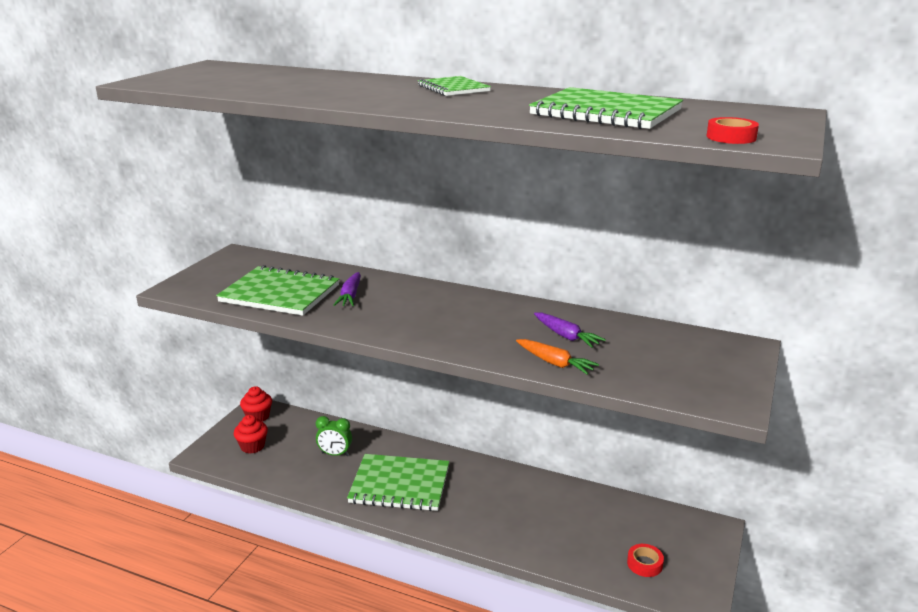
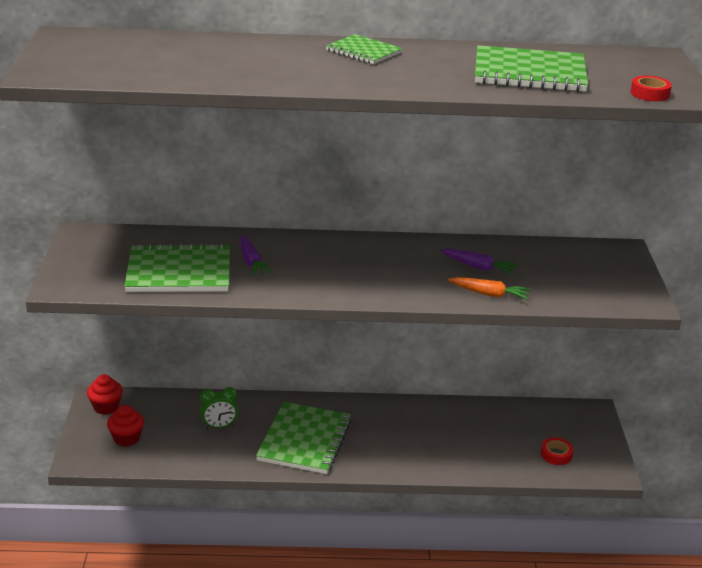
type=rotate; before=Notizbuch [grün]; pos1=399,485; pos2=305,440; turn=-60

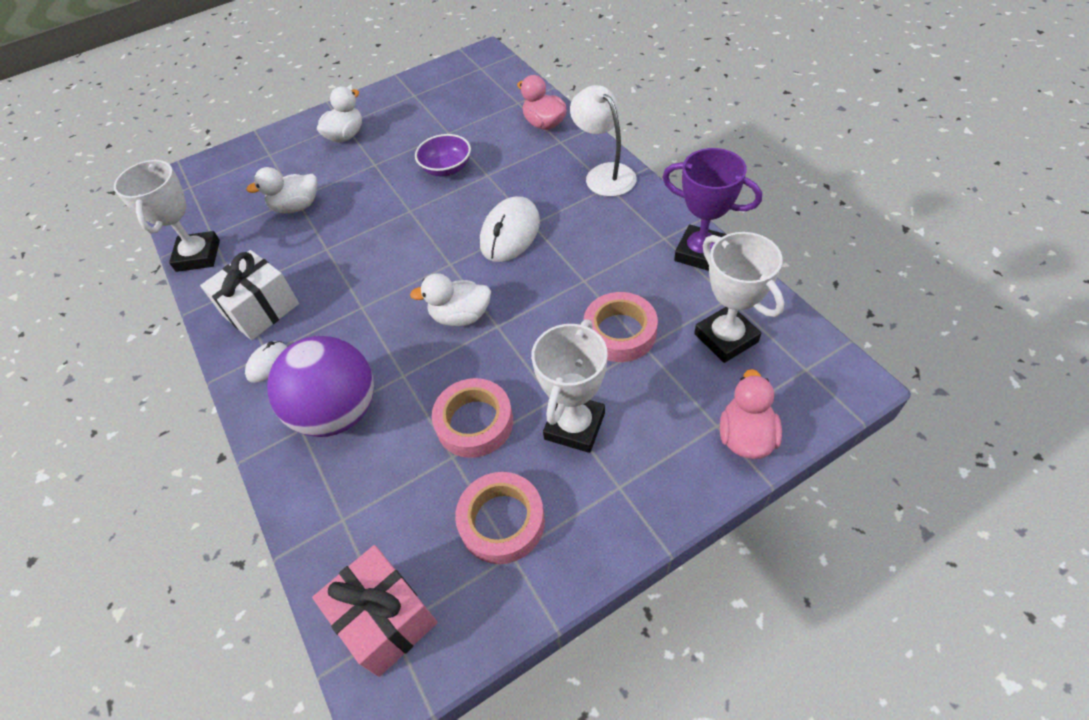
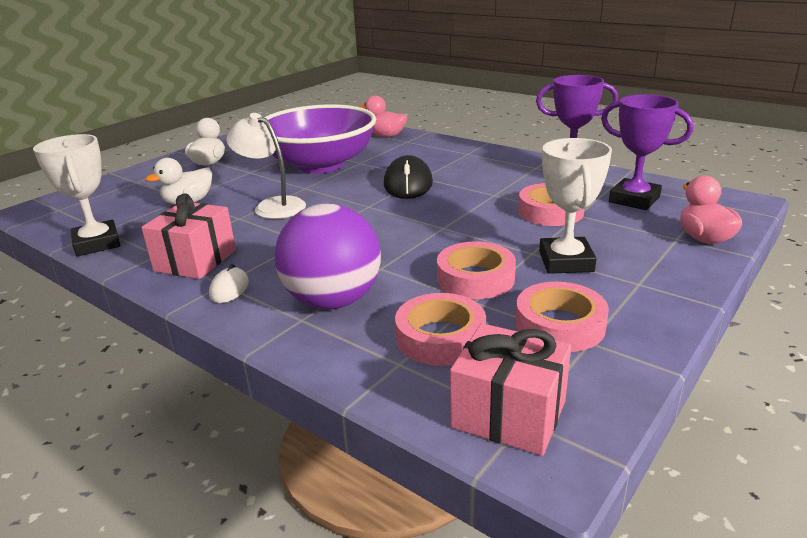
type=delete; before=Ente [weiß]; pos1=461,316
type=insert; after=Klebeband [rosa]; pos2=440,337
type=move; before=Lampe [weiß]; pos1=604,174; pos2=272,206
type=recolor; before=Geschenk [weiß]; after=Geschenk [rosa]; pos1=261,309; pos2=195,260
type=recolor; before=Computermaus [weiß]; after=Computermaus [schwarz]; pos1=510,233; pos2=408,184
type=recolor; before=Pokal [weiß]; after=Pokal [lila]; pos1=726,338; pos2=634,199
type=resize; before=Schüssel [lila]; pos1=446,168; pos2=320,164; scale=2.33

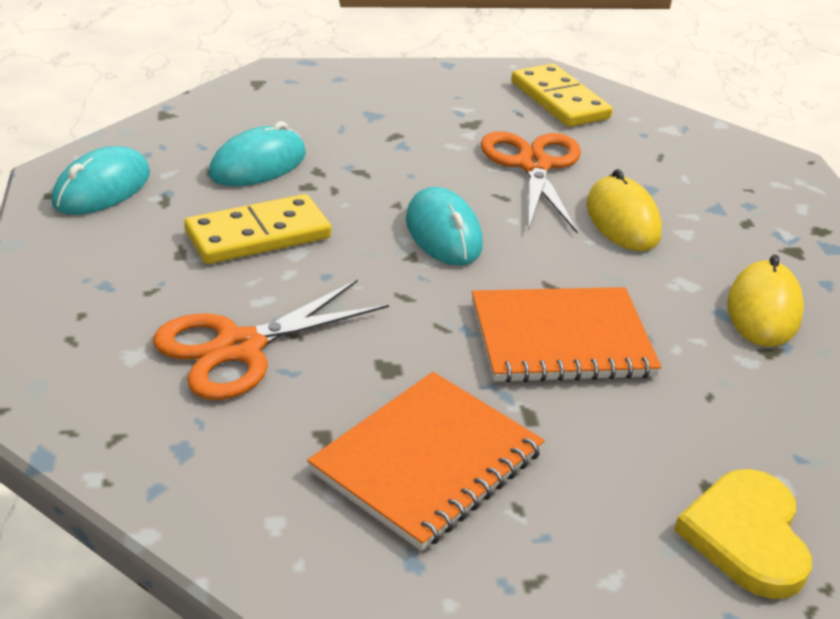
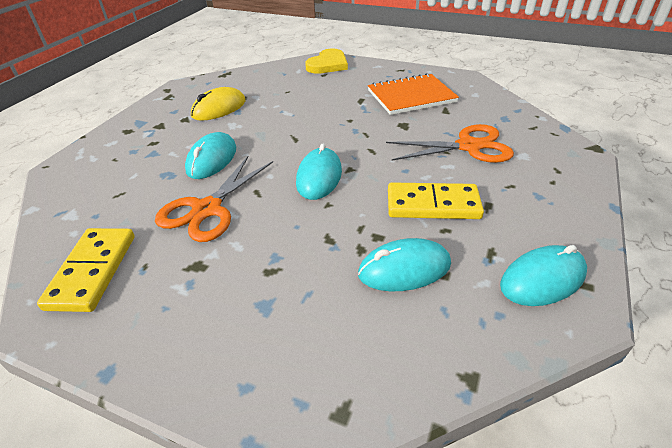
type=delete; before=Notizbuch [orange]; pos1=561,339
type=recolor; before=Computermaus [gelb]; after=Computermaus [türkis]; pos1=622,220; pos2=212,159

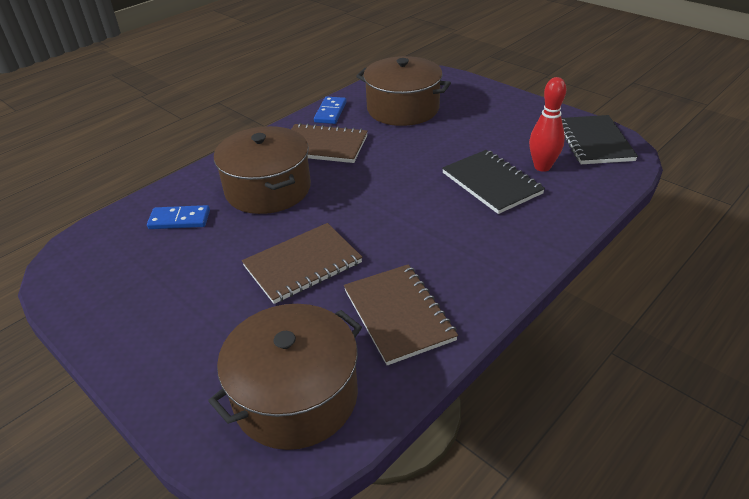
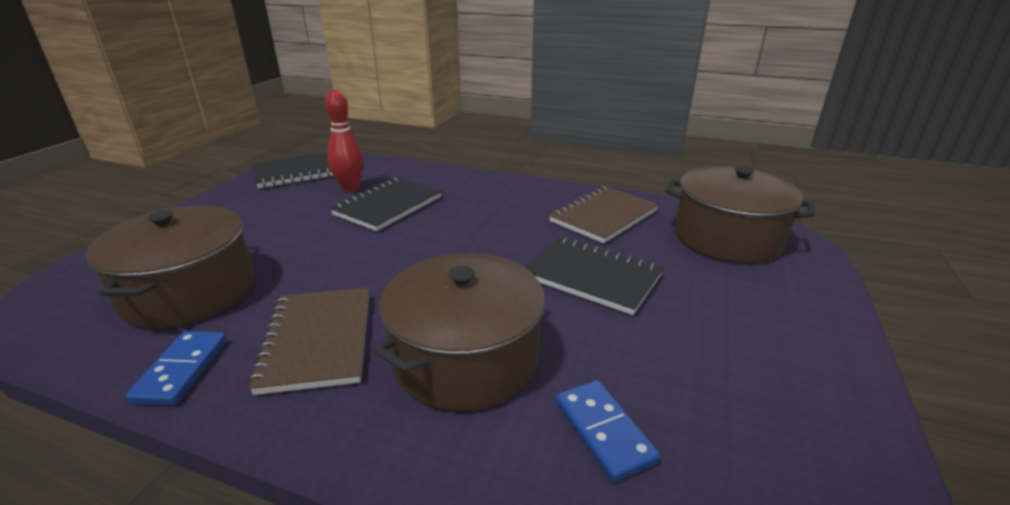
type=recolor; before=Notizbuch [braun]; after=Notizbuch [schwarz]; pos1=303,265; pos2=592,277
type=rotate; before=Dominostein [blau]; pos1=330,112; pos2=181,370; turn=-75

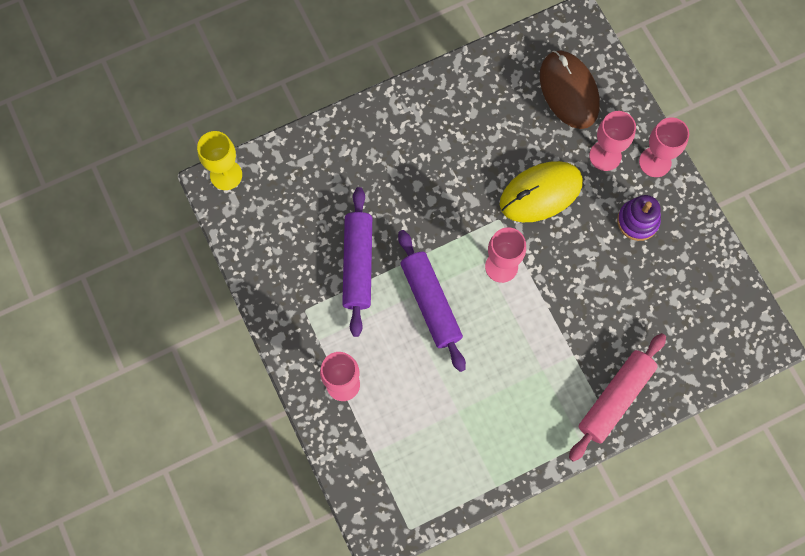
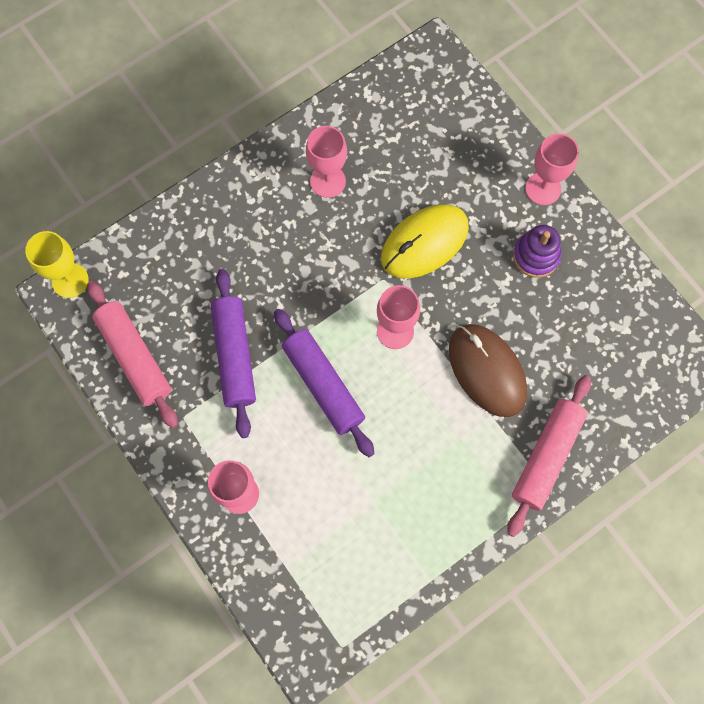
type=insert; after=Nudelholz [rosa]; pos2=134,357
type=move; before=Computermaus [braun]; pos1=569,91; pos2=487,371
type=move; before=Kelch [rosa]; pos1=605,156; pos2=328,181

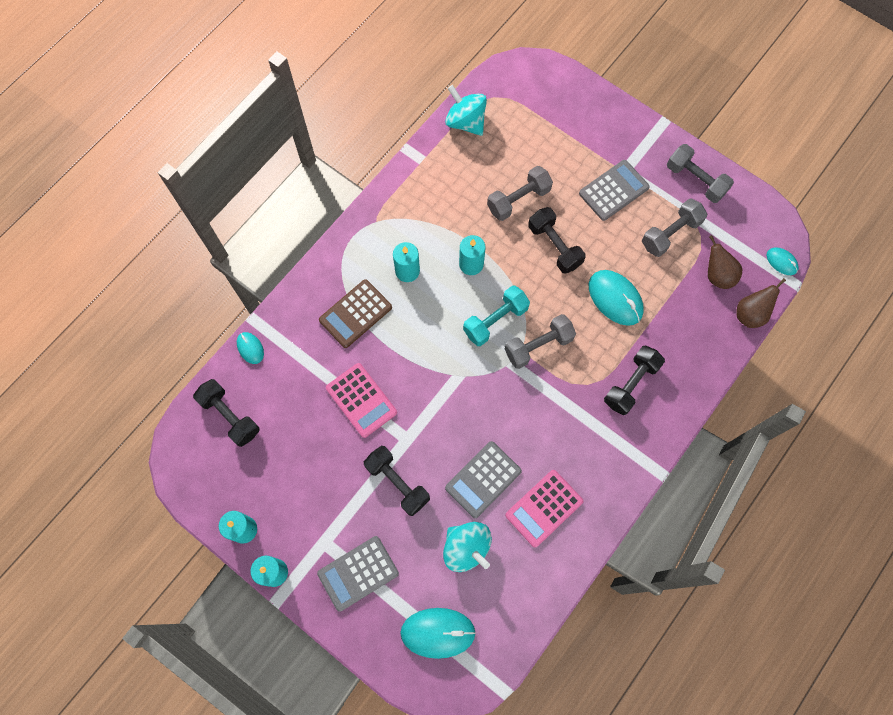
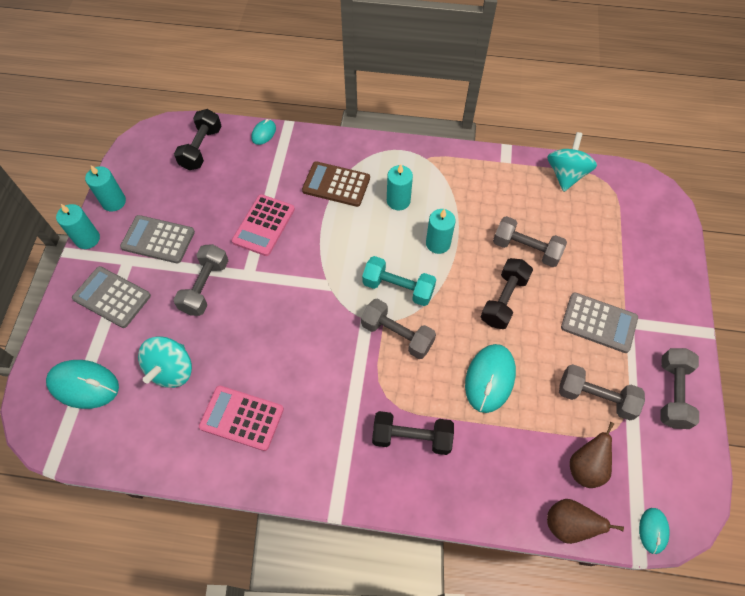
type=move; before=Taschenrechner [grau]; pos1=483,479; pos2=158,239
type=recolor; before=Hantel [schwarz]; after=Hantel [grau]; pos1=397,483; pos2=205,287
type=rotate; before=Computermaus [türkis]; pos1=438,632; pos2=84,385; turn=-45

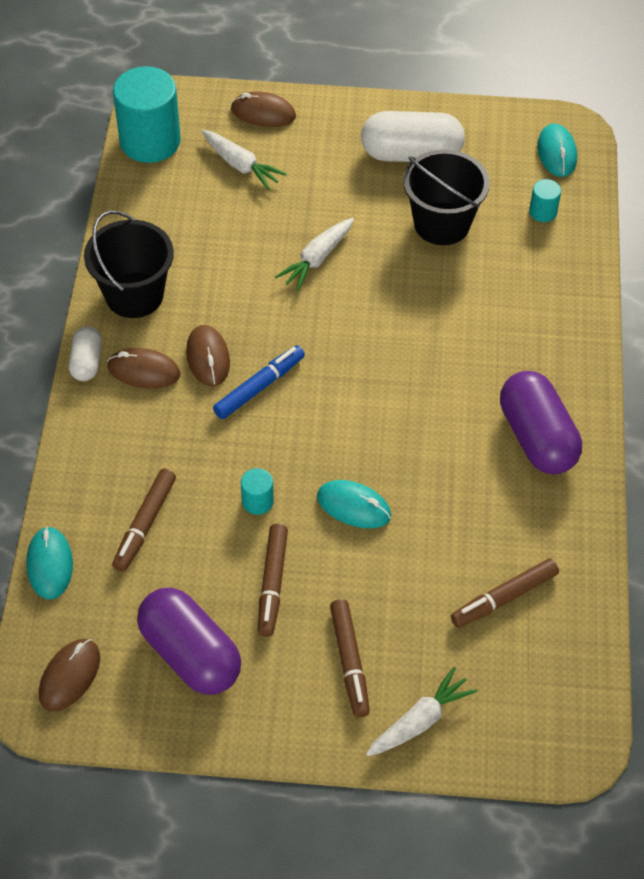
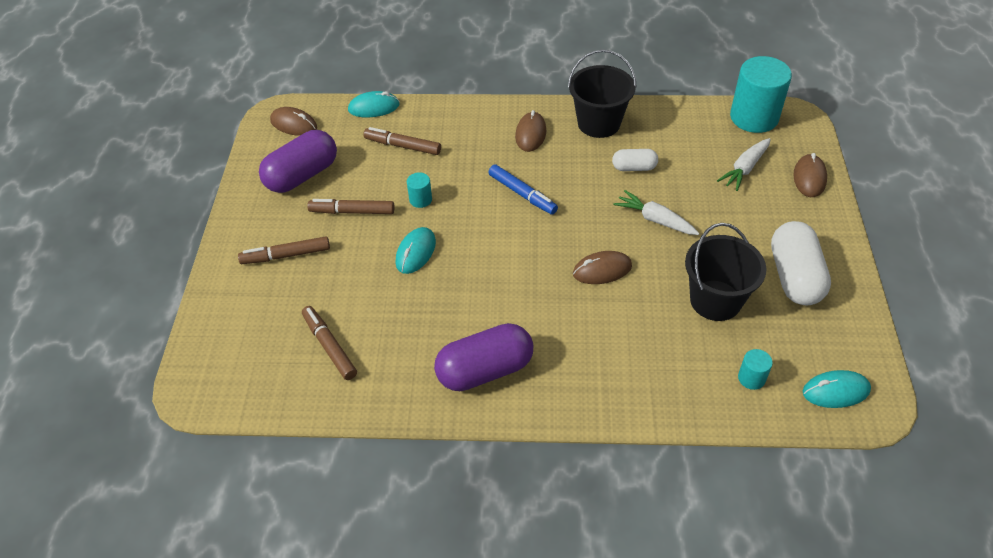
type=delete; before=Karotte [weiß]; pos1=419,721
type=move; before=Kapsel [weiß]; pos1=86,362; pos2=634,168
type=move; before=Computermaus [braun]; pos1=208,358; pos2=602,270

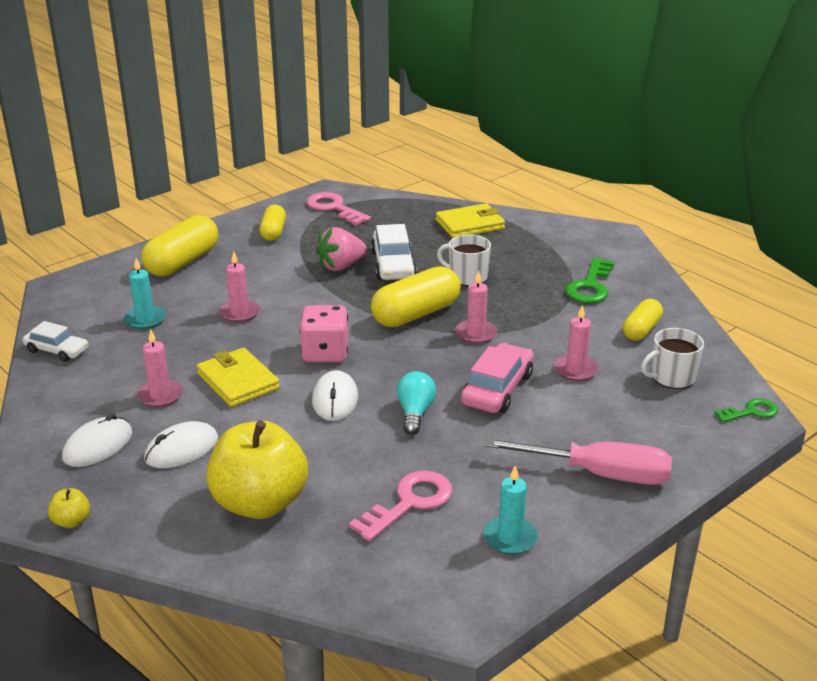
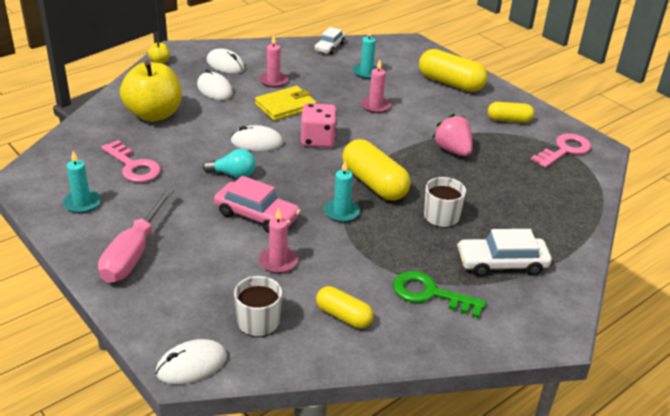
type=delete; before=Geldbörse [gelb]; pos1=470,224
type=move; before=Auto [weiß]; pos1=393,265; pos2=502,263
type=replace; before=Schlüssel [grün]; after=Computermaus [weiß]; pos1=751,412; pos2=191,365
type=recolor; before=Kerze [rosa]; after=Kerze [türkis]; pos1=476,334; pos2=341,212

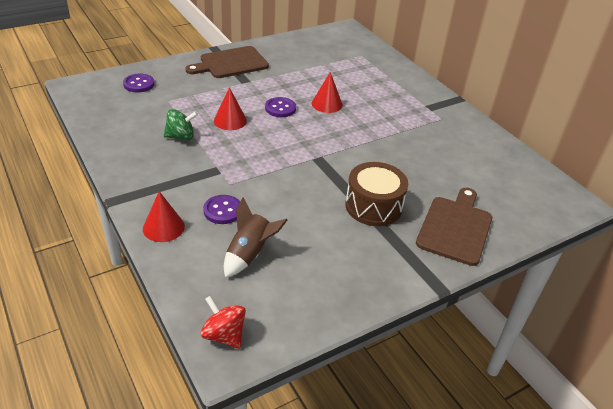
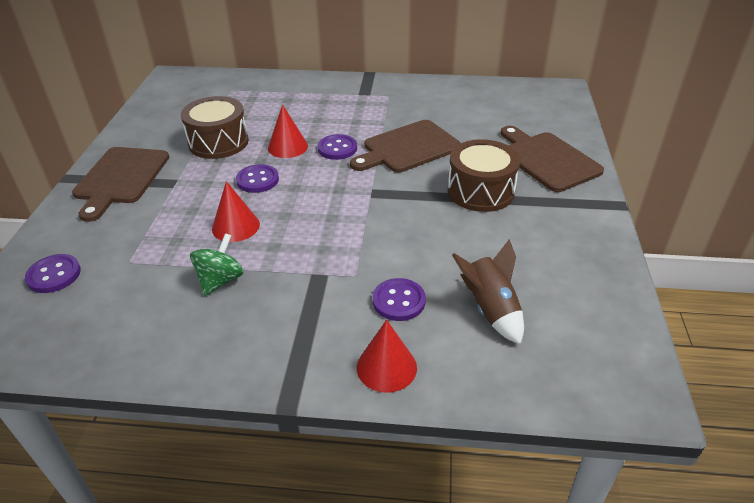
type=delete; before=Kreisel [rot]; pos1=224,335
type=insert; after=Trommel [braun]; pos2=218,142
type=insert; after=Knopf [lila]; pos2=337,148
type=insert; after=Schneidebrett [braun]; pos2=408,148

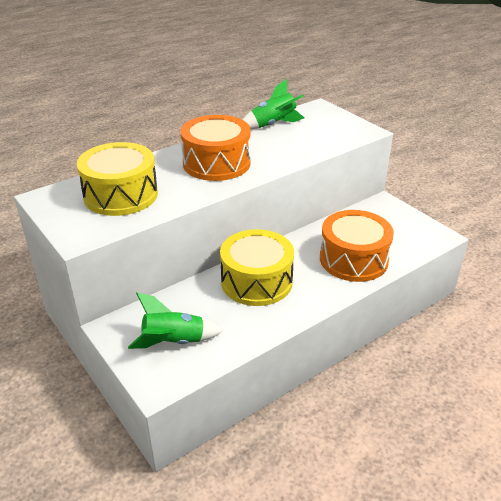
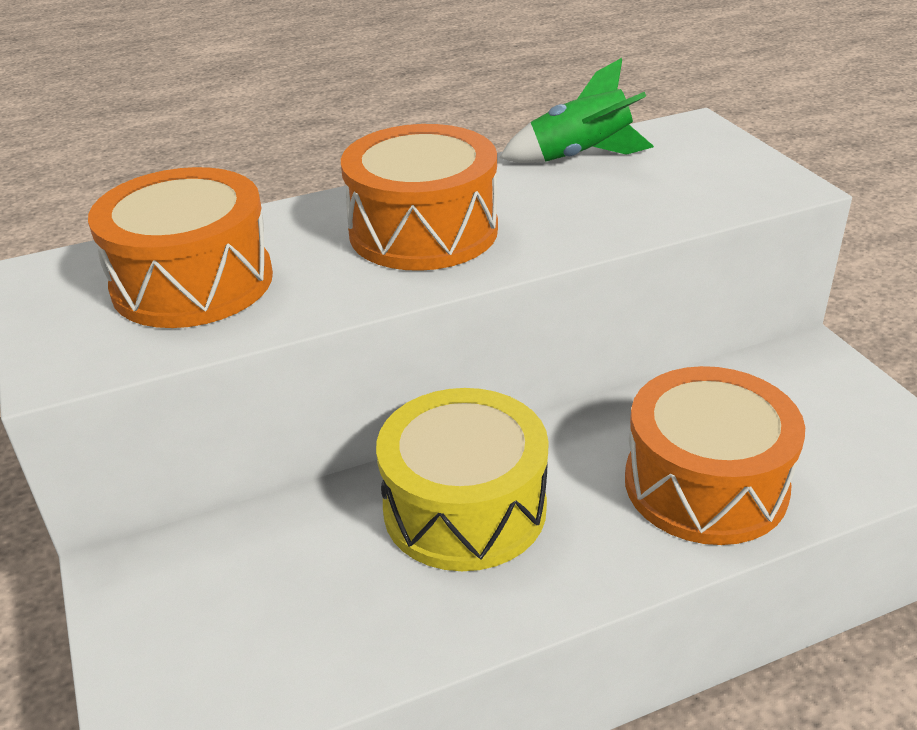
type=delete; before=Rakete [grün]; pos1=173,342
type=recolor; before=Trommel [gelb]; after=Trommel [orange]; pos1=121,195; pos2=193,282

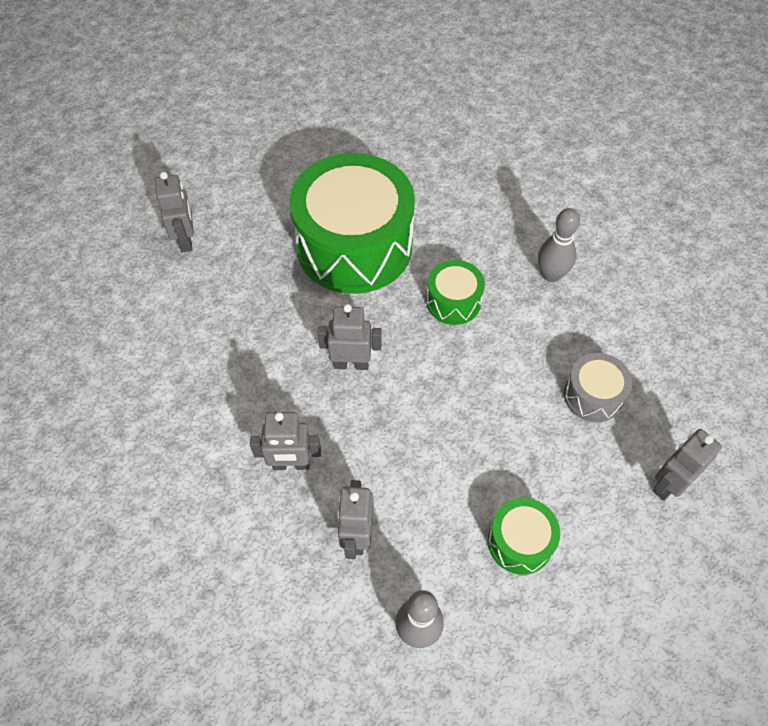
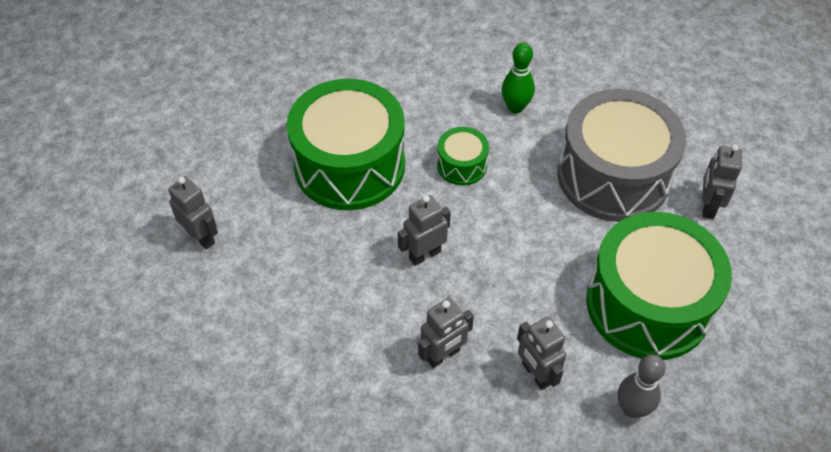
type=recolor; before=Bowlingkegel [grau]; after=Bowlingkegel [grün]; pos1=551,275; pos2=515,107
type=resize; before=Trommel [grün]; pos1=520,542; pos2=648,304; scale=2.21
type=resize; before=Trommel [grau]; pos1=593,395; pos2=613,176; scale=2.21

